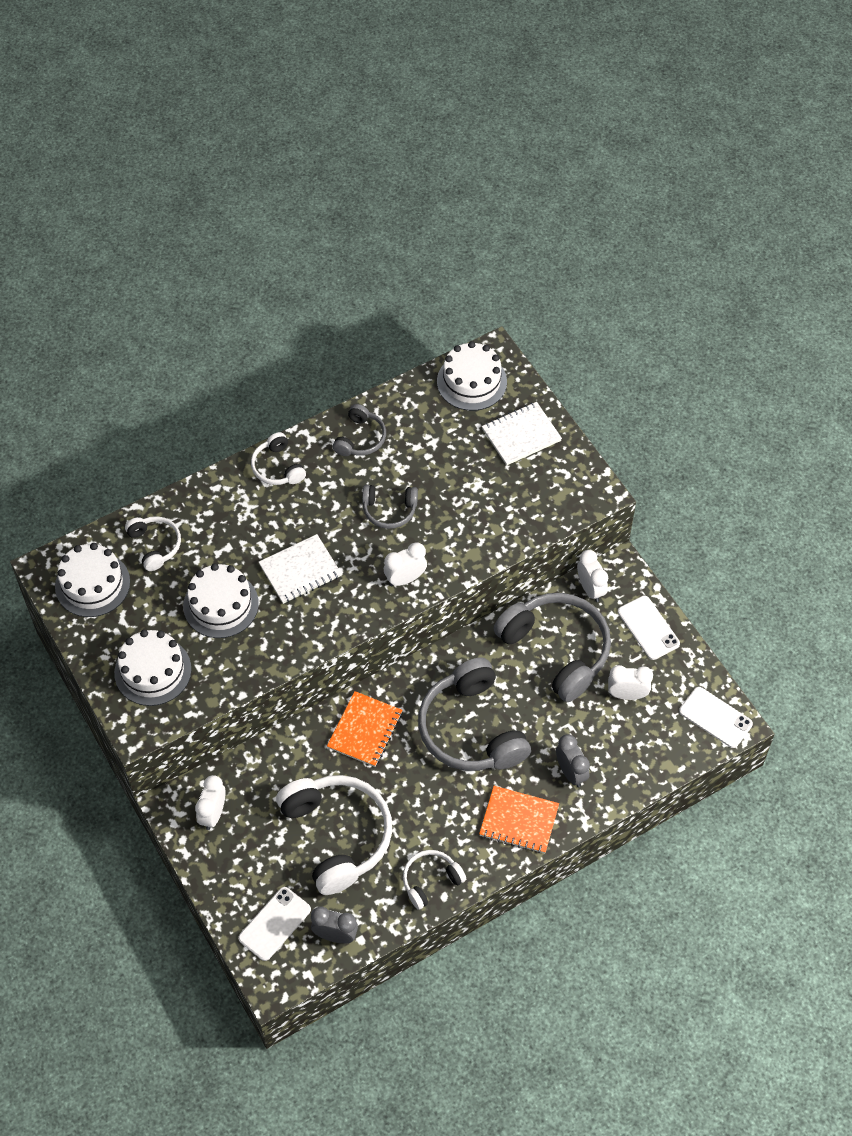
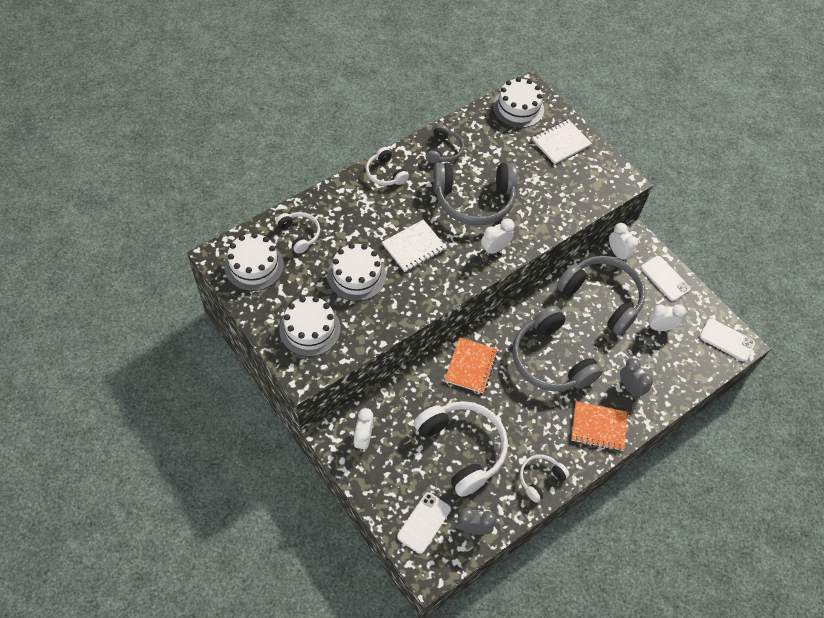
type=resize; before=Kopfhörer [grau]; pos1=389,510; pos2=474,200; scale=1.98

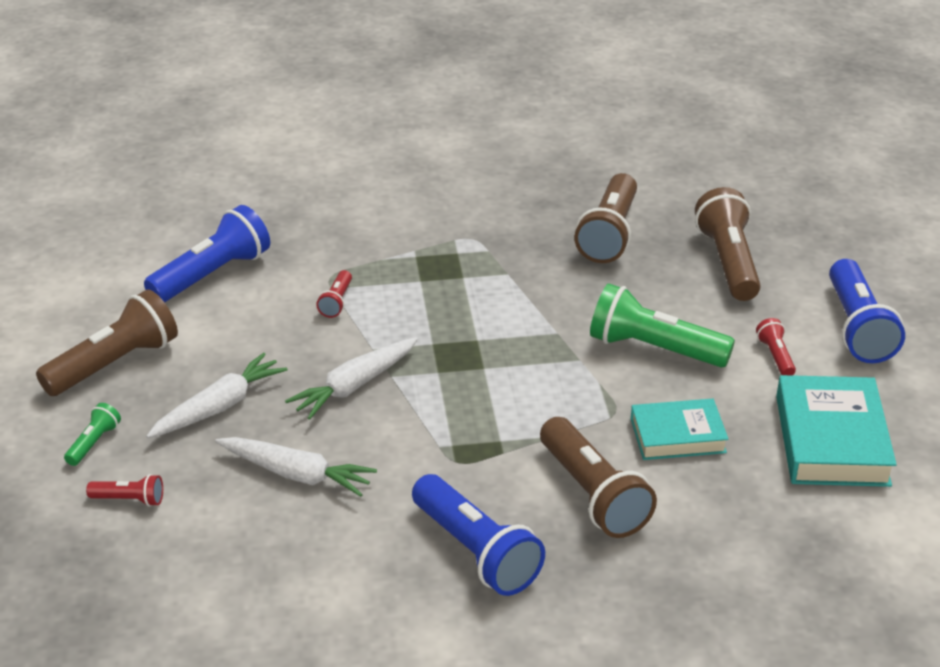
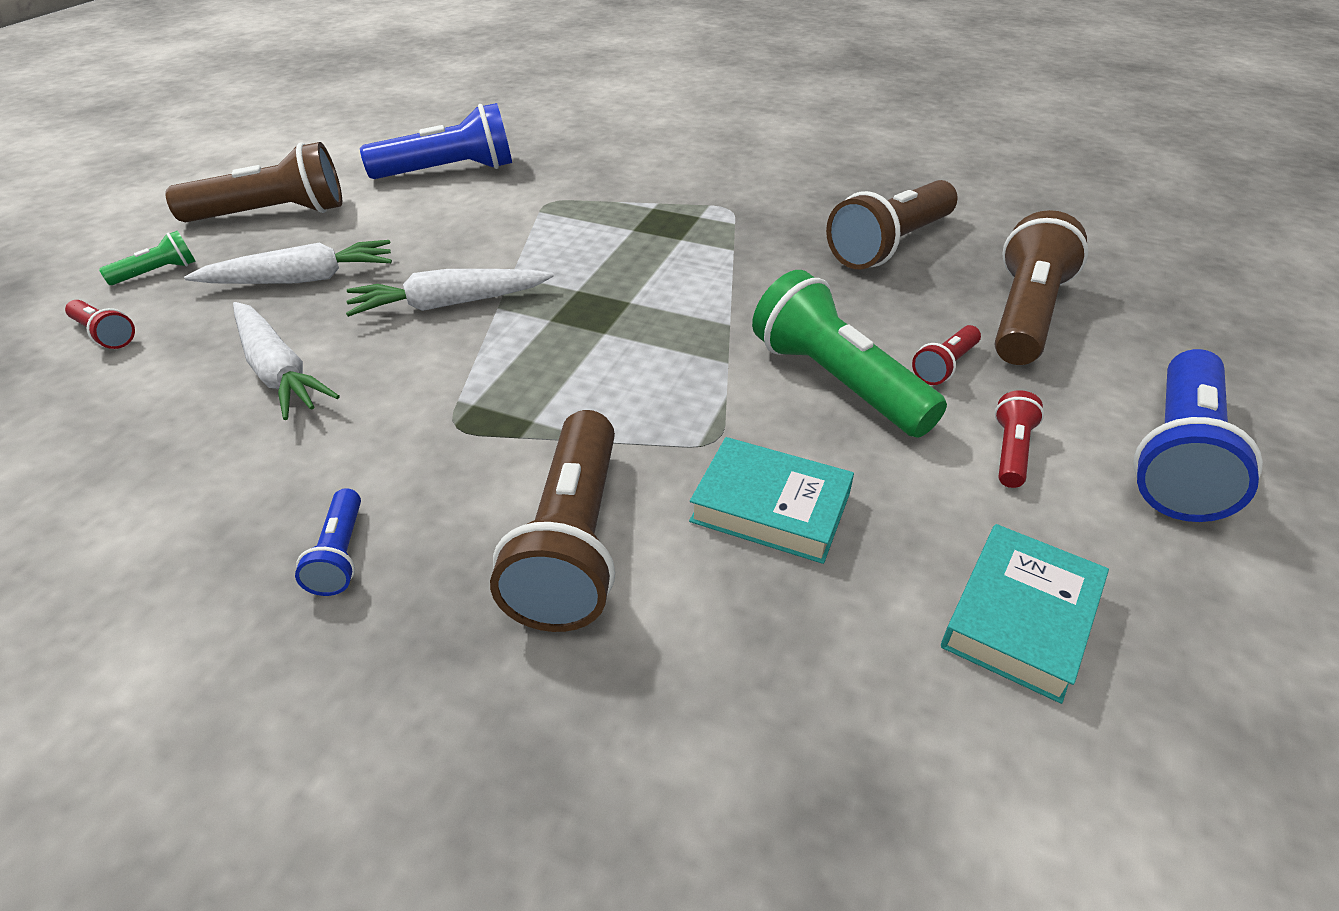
type=move; before=Taschenlampe [rot]; pos1=337,302; pos2=945,366
type=resize; before=Taschenlampe [blau]; pos1=476,552; pos2=340,555; scale=0.47
type=resize; before=Buch [türkis]; pos1=832,440; pos2=1020,618; scale=0.65

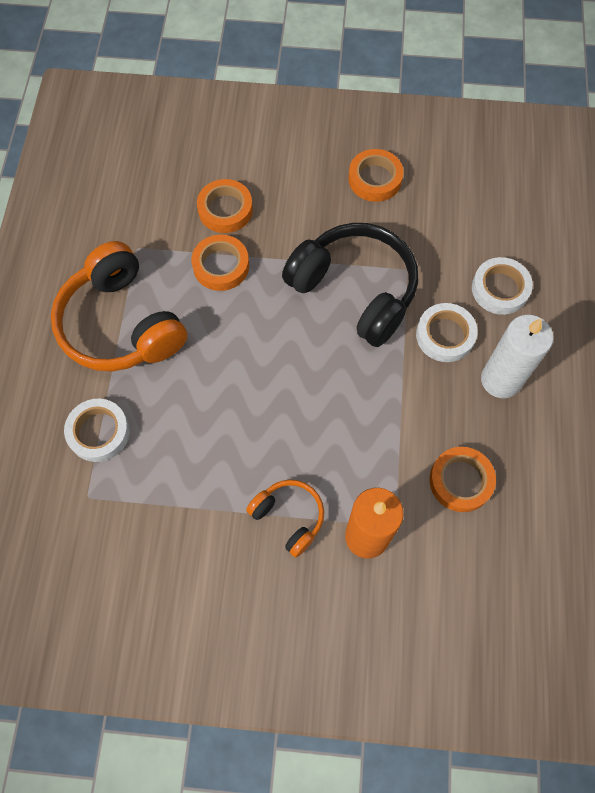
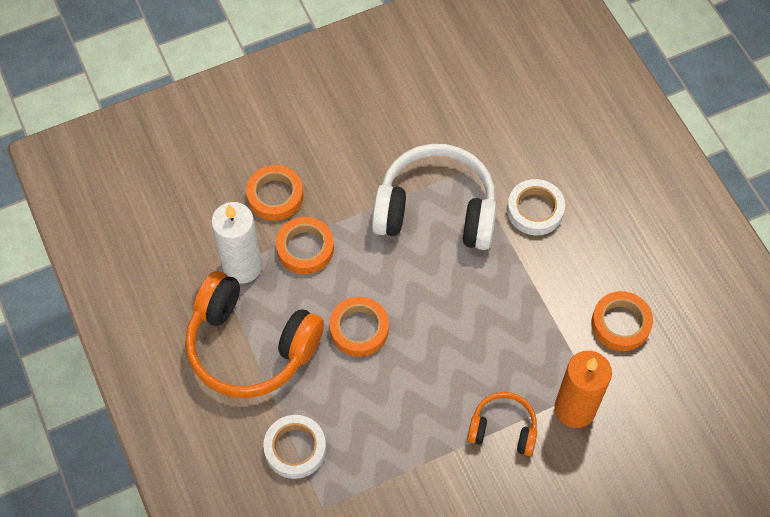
type=delete; before=Klebeband [weiß]; pos1=500,289
type=move; before=Klebeband [orange]; pos1=375,179; pos2=359,329
type=move; before=Kerze [weiß]; pos1=500,380; pos2=242,266
type=recolor; before=Kopfhörer [schwarz]; after=Kopfhörer [weiß]; pos1=355,290; pos2=436,210

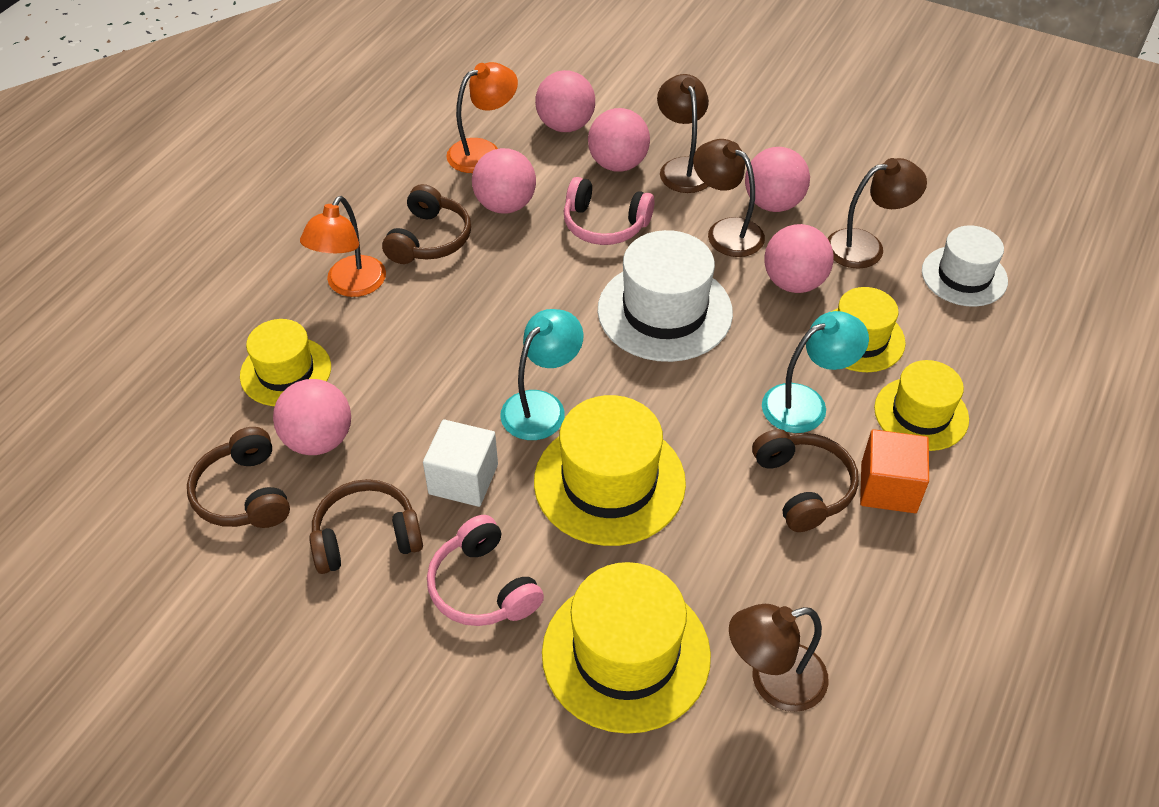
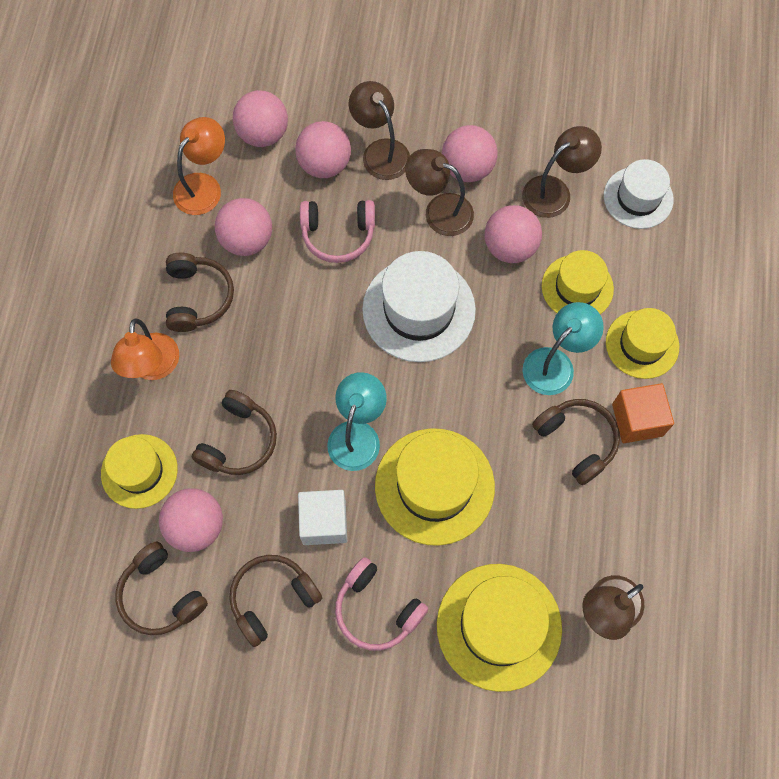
type=insert; after=Kopfhörer [braun]; pos2=238,441

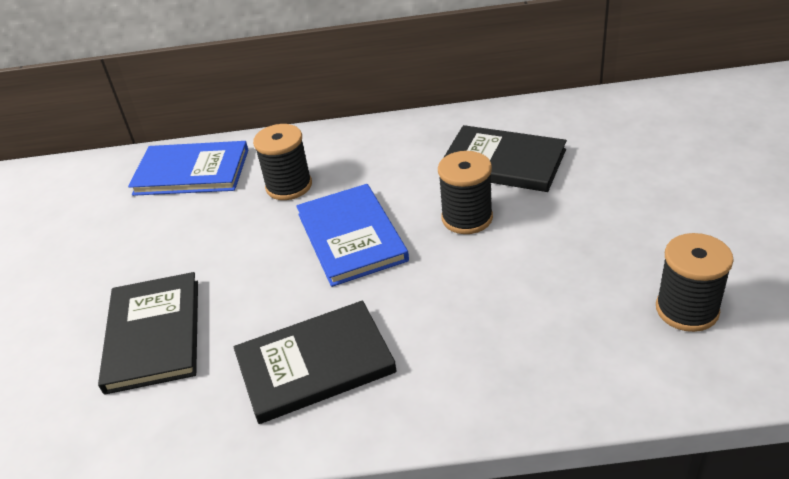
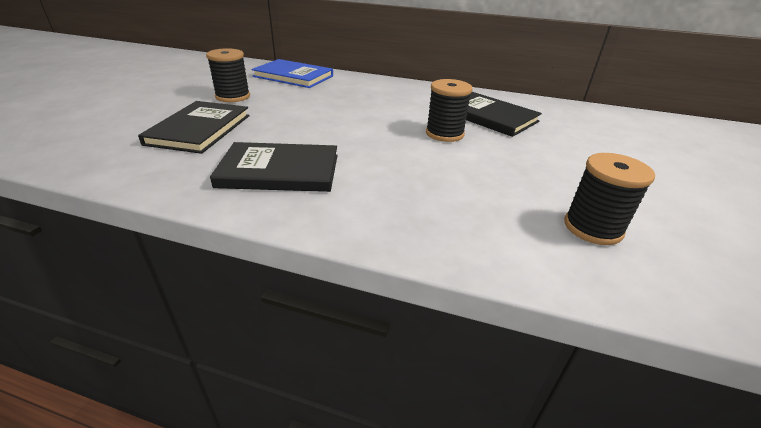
type=delete; before=Buch [blau]; pos1=351,237
type=move; before=Garnrolle [schwarz]; pos1=289,186; pos2=233,96

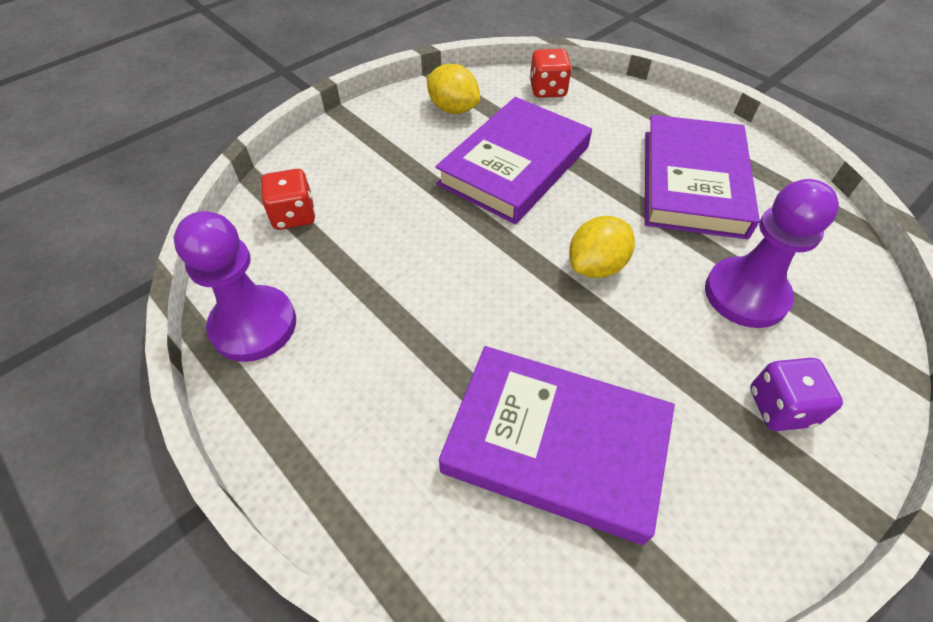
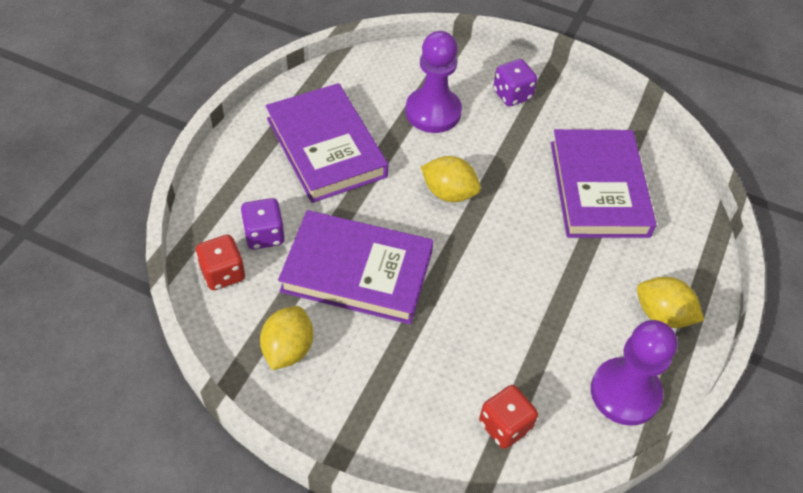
type=insert; after=Spielwürfel [lila]; pos2=264,235
type=insert; after=Zitrone [gelb]; pos2=662,315
type=rotate; before=Buch [lila]; pos1=693,182; pos2=326,147; turn=75

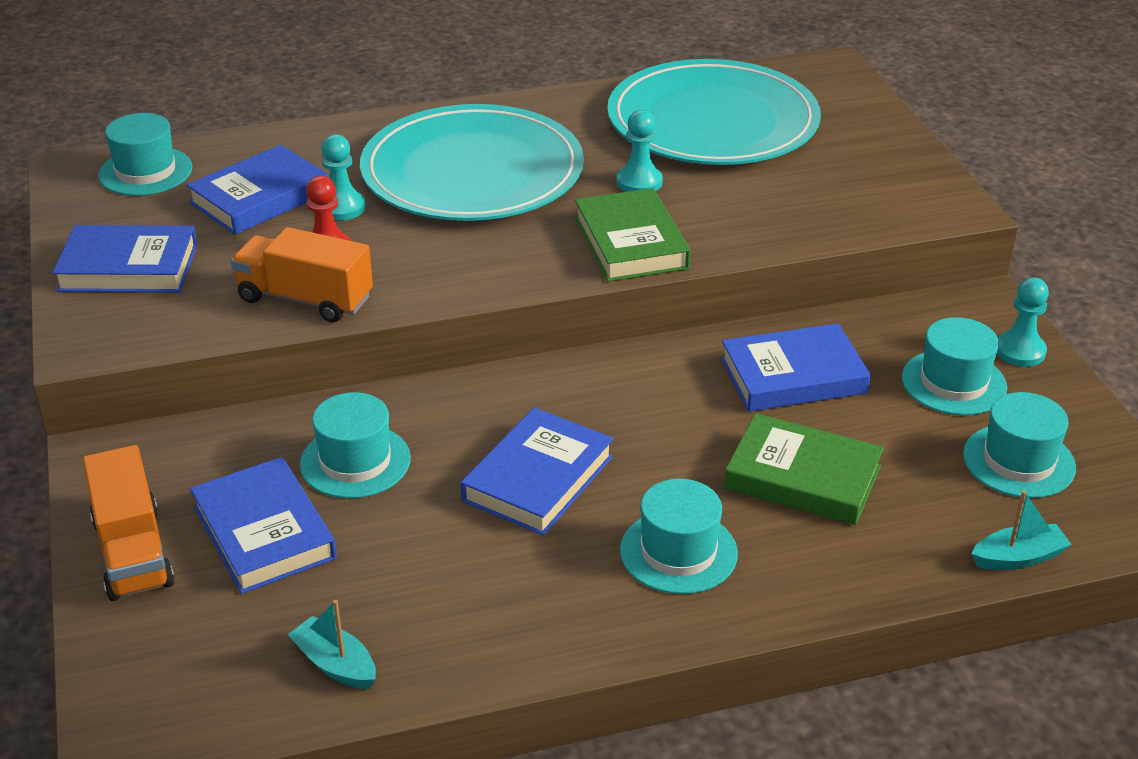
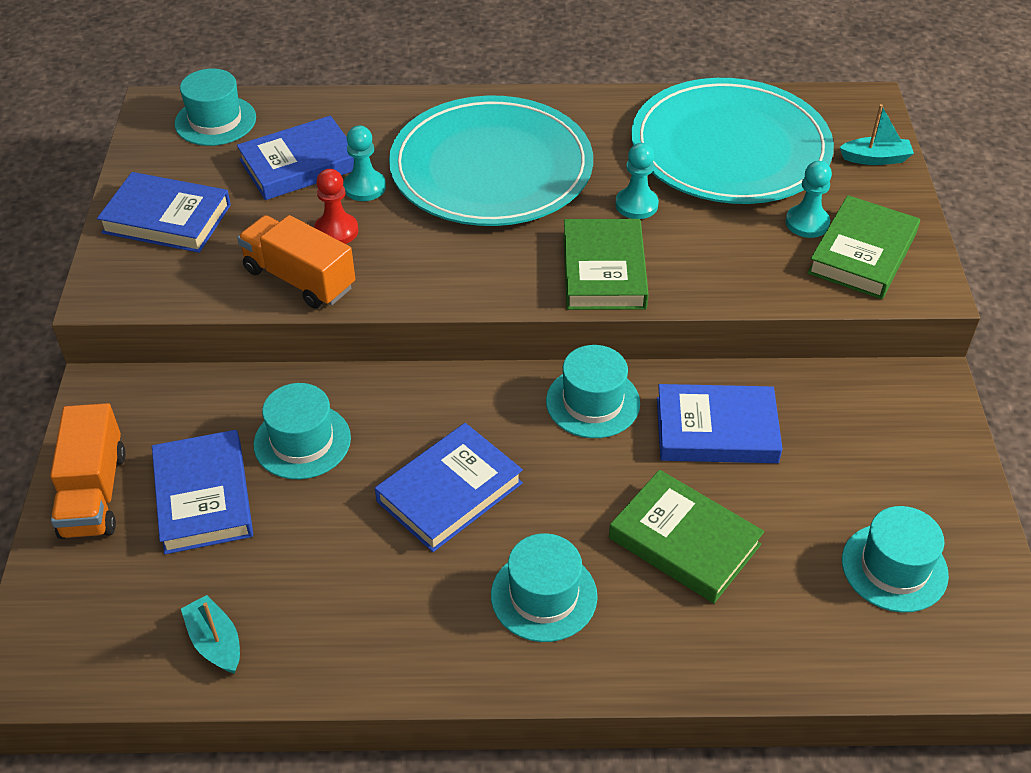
type=insert; after=Buch [grün]; pos2=862,253
type=move; before=Hut [türkis]; pos1=953,382; pos2=593,402
type=move; before=Boot [türkis]; pos1=1018,558; pos2=875,158
type=move; before=Bauer [türkis]; pos1=1020,351; pos2=807,223

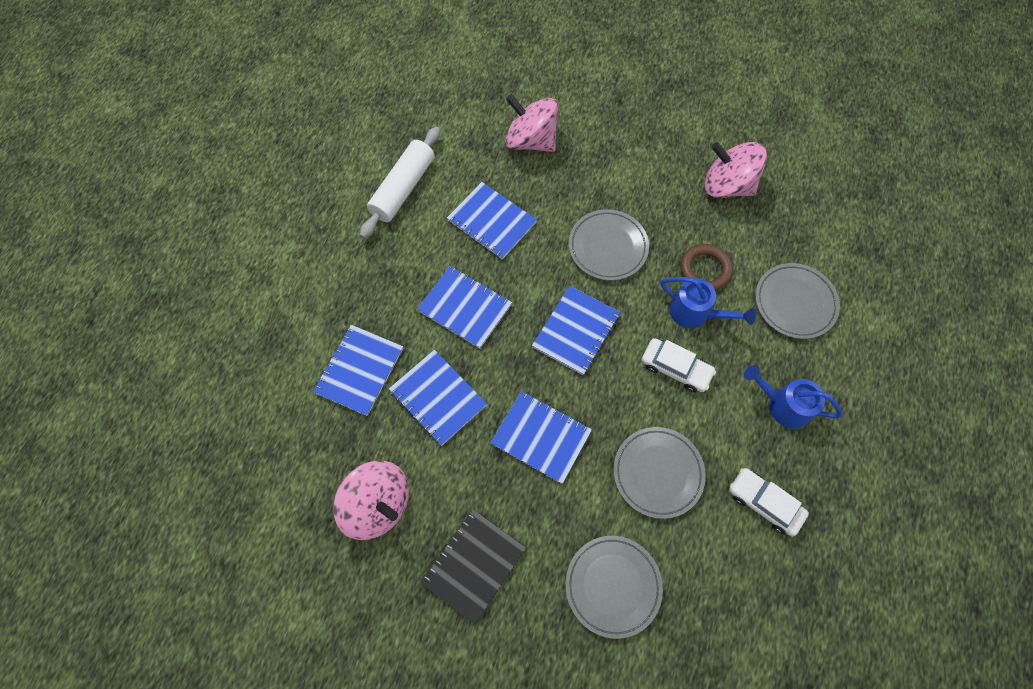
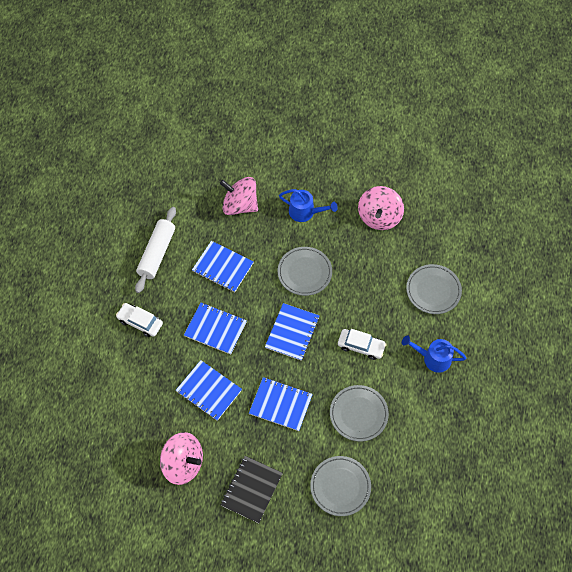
type=delete; before=Notizbuch [blau]; pos1=359,370
type=delete; before=Ring [braun]; pos1=705,269
type=move; before=Gießkanne [blau]; pos1=695,313; pos2=305,212
type=move; before=Auto [weiß]; pos1=764,503; pos2=140,322
type=rotate; before=Kreisel [rosa]; pos1=727,186; pos2=379,217; turn=-90

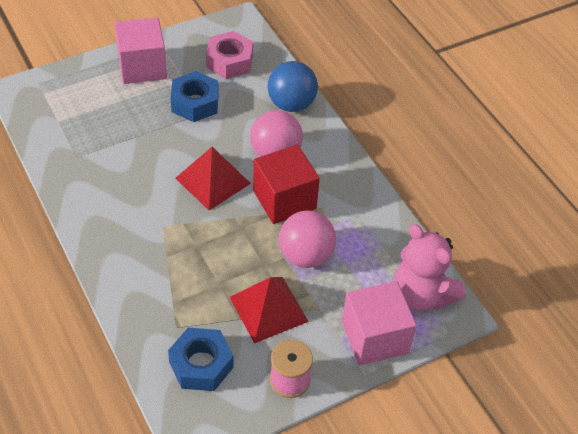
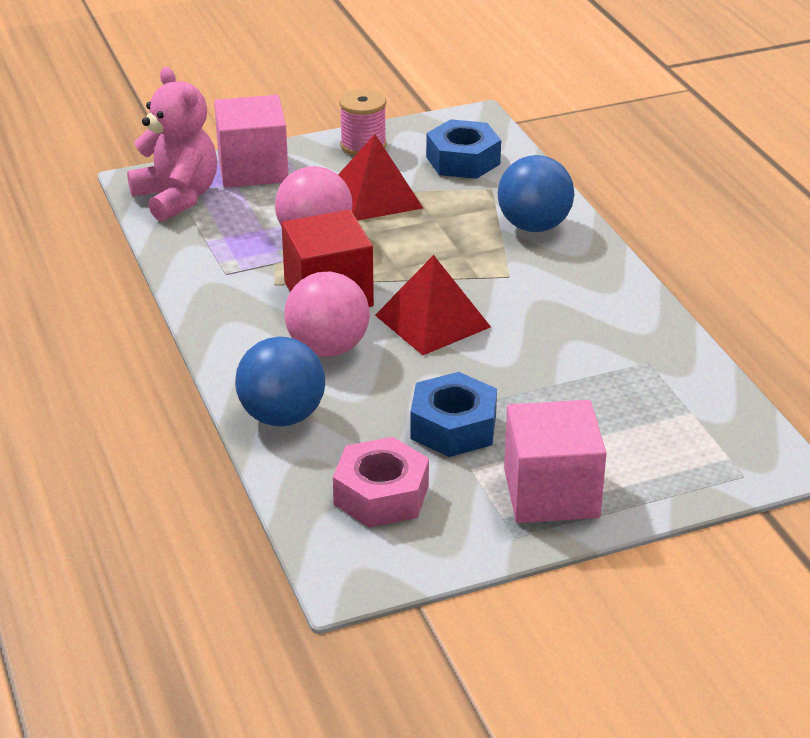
type=insert; after=Ball [blau]; pos2=534,226

